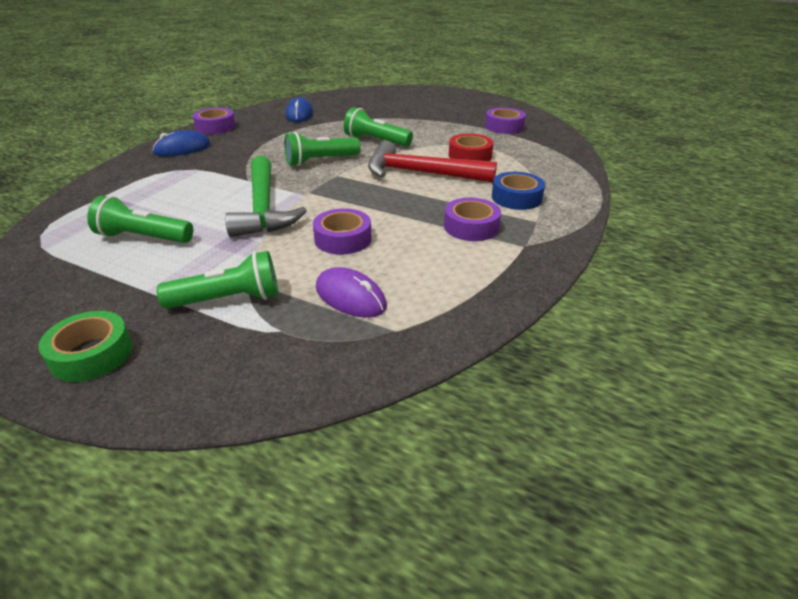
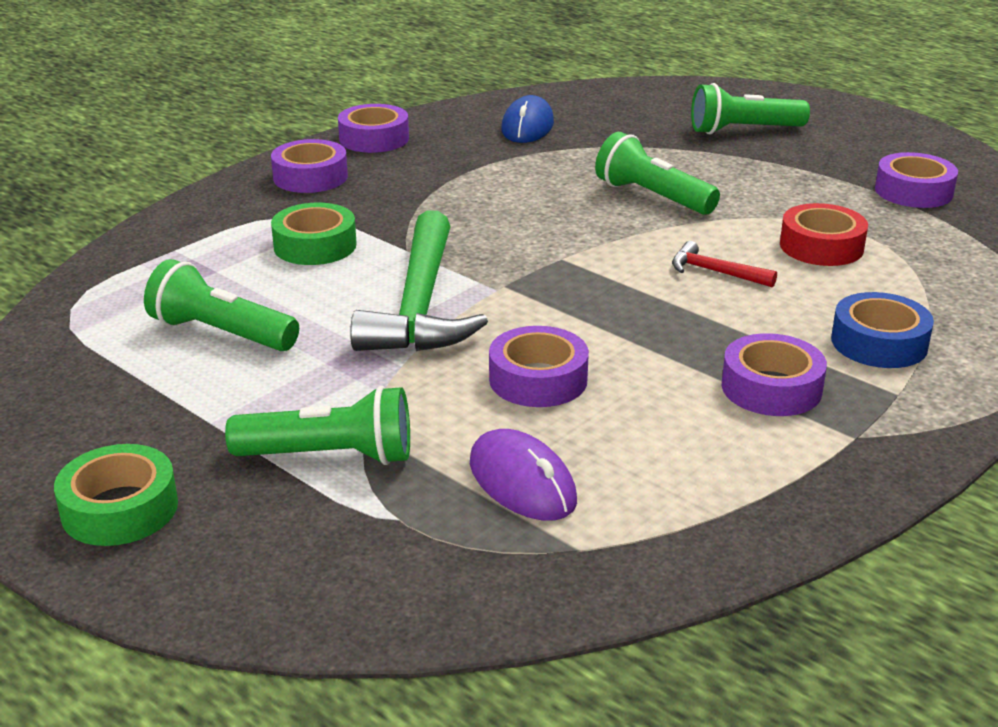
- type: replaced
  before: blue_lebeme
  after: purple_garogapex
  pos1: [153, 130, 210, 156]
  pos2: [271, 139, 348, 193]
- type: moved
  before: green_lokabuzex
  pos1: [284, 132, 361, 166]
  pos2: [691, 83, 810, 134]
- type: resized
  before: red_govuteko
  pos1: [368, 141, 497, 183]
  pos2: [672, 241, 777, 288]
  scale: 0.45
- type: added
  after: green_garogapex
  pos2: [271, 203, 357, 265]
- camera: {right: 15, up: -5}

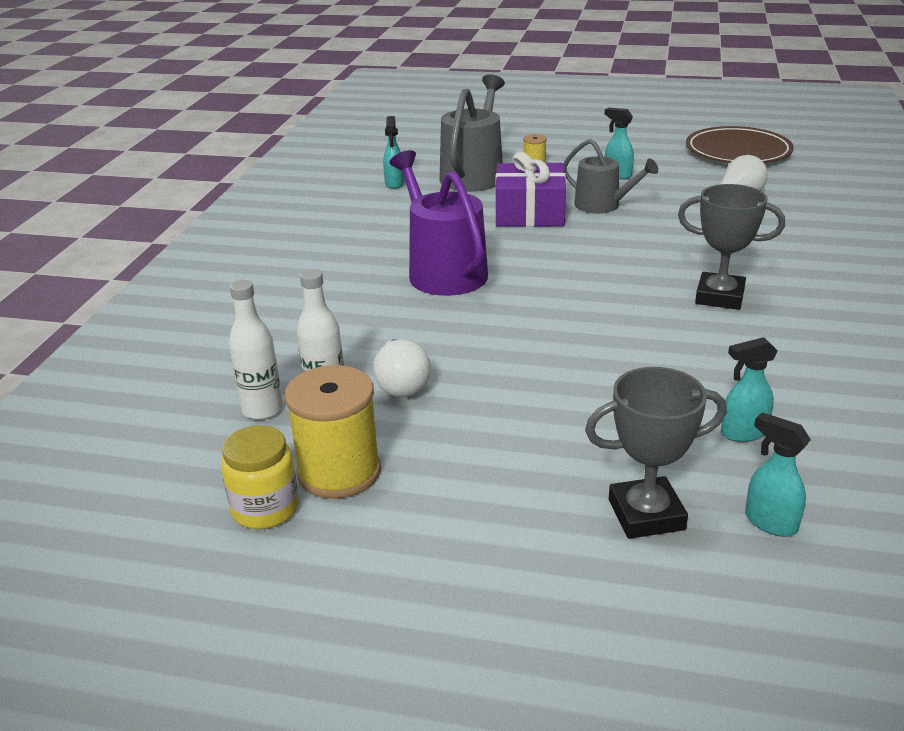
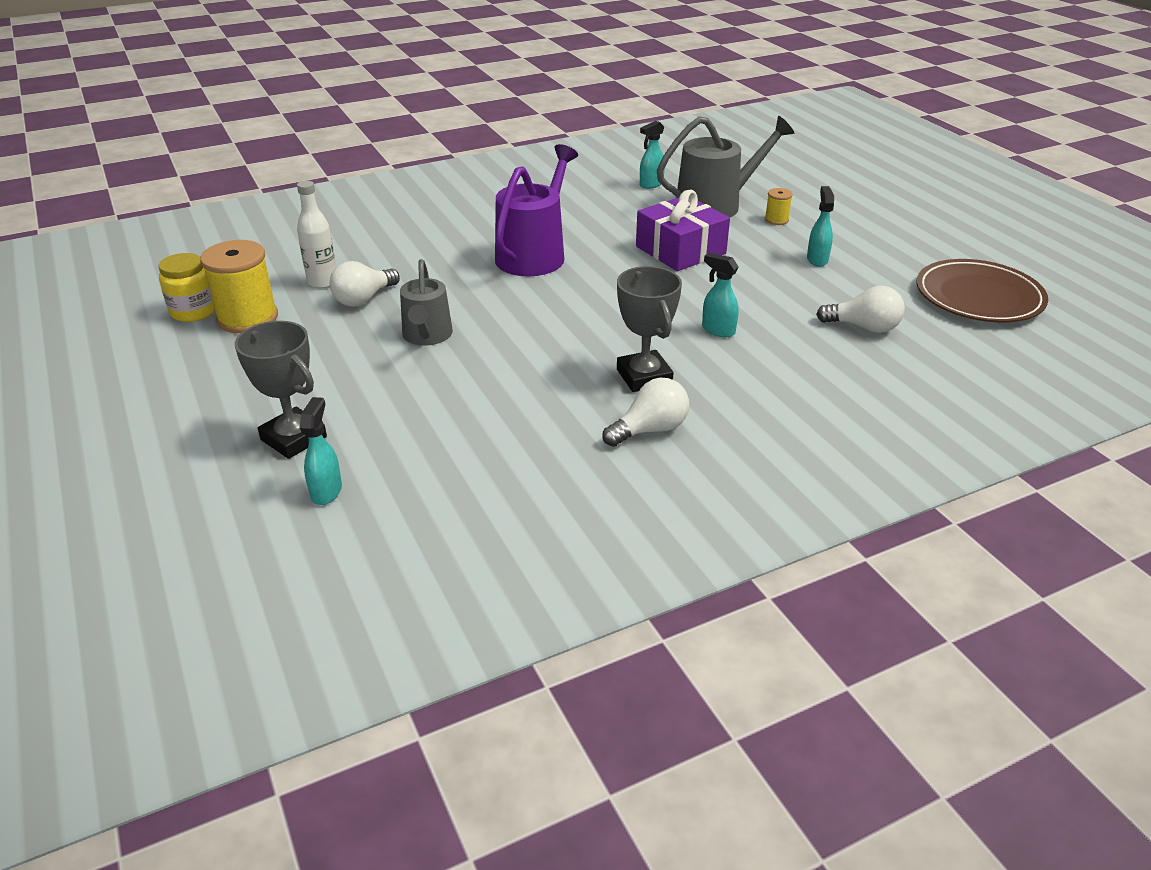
- type: removed
  before: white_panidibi
  pos1: [229, 280, 283, 420]
- type: moved
  before: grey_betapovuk
  pos1: [563, 139, 658, 213]
  pos2: [400, 259, 453, 346]
- type: moved
  before: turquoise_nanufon
  pos1: [721, 337, 778, 442]
  pos2: [702, 253, 739, 337]
- type: added
  after: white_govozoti
  pos2: [602, 378, 689, 447]
- camera: {right: 50, up: 5}

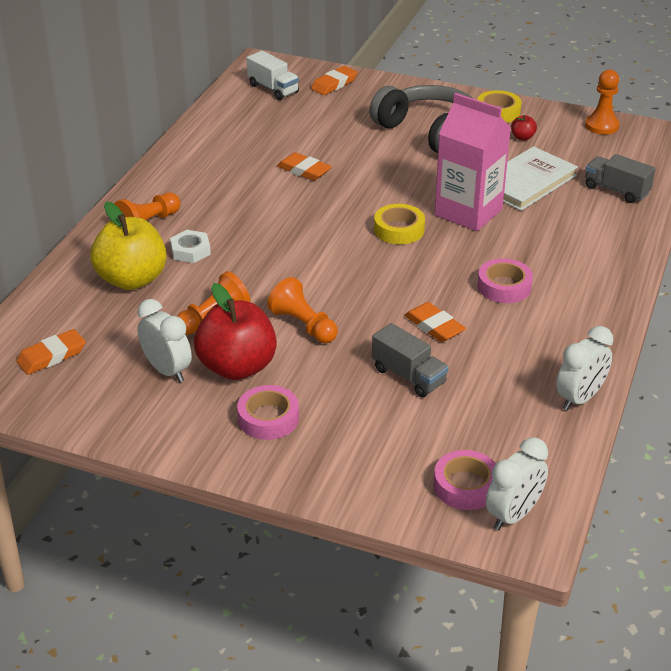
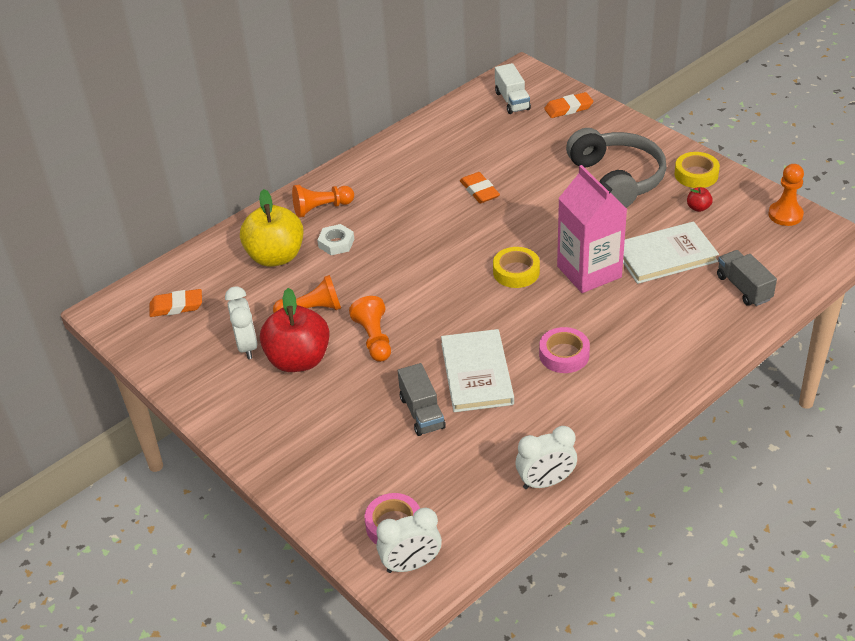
- type: removed
  before: pink_garogapex
  pos1: [237, 385, 299, 440]
- type: replaced
  before: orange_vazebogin
  after: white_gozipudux
  pos1: [404, 302, 466, 342]
  pos2: [441, 329, 514, 412]
- camera: {right: 30, up: 5}

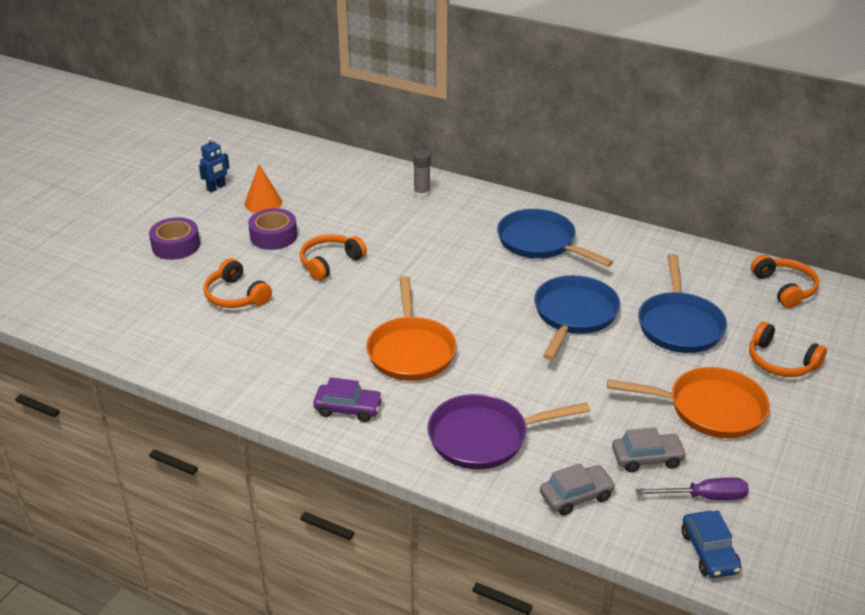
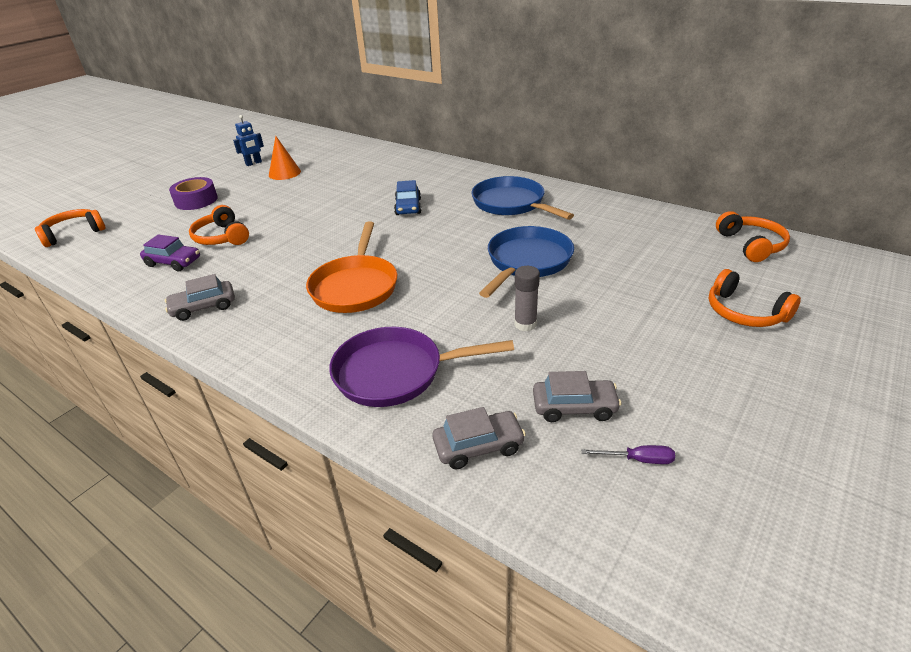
- type: removed
  before: purple_garogapex
  pos1: [248, 208, 297, 250]
- type: moved
  before: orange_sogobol
  pos1: [300, 234, 367, 281]
  pos2: [35, 209, 106, 247]
- type: moved
  before: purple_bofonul
  pos1: [313, 377, 383, 422]
  pos2: [140, 234, 200, 271]
- type: moved
  before: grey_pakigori
  pos1: [413, 150, 431, 198]
  pos2: [514, 266, 540, 331]
- type: removed
  before: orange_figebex
  pos1: [607, 367, 770, 438]
- type: resized
  before: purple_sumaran
  pos1: [636, 477, 749, 500]
  pos2: [581, 445, 675, 464]
  scale: 0.64
- type: removed
  before: blue_figebex
  pos1: [638, 254, 727, 353]
- type: moved
  before: blue_bofonul
  pos1: [681, 511, 742, 578]
  pos2: [394, 180, 421, 215]
- type: added
  after: grey_bofonul
  pos2: [165, 274, 235, 321]
- camera: {right: 10, up: 0}

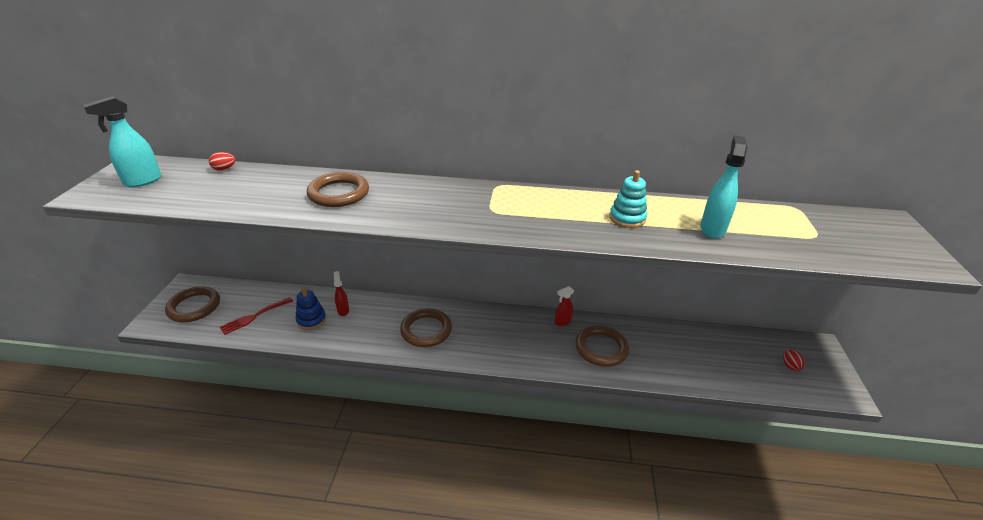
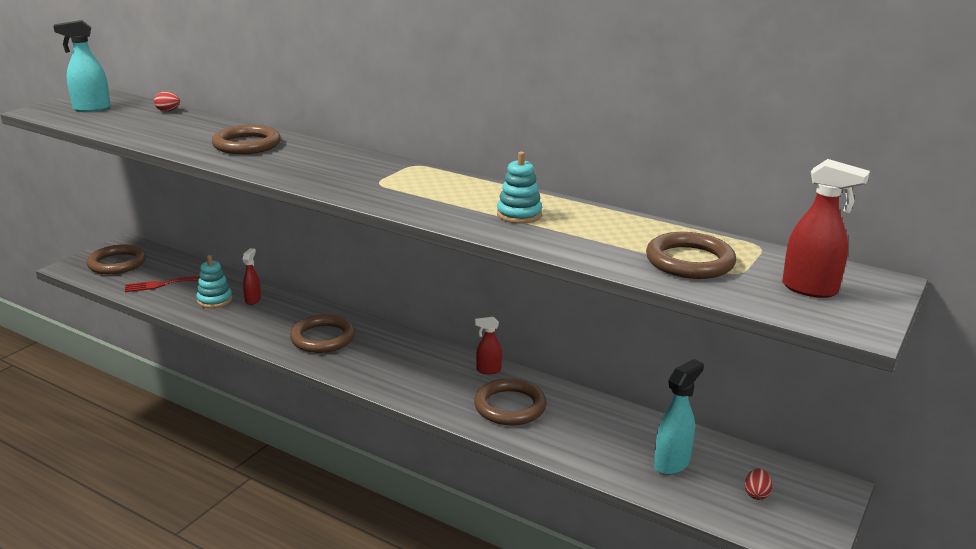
- type: recoloured
  before: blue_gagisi
  after: turquoise_gagisi
  pos1: [295, 287, 326, 330]
  pos2: [196, 255, 232, 308]
- type: moved
  before: turquoise_nanufon
  pos1: [700, 135, 747, 238]
  pos2: [654, 359, 704, 475]
- type: added
  after: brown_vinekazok
  pos2: [646, 232, 736, 279]
- type: added
  after: red_nanufon
  pos2: [782, 159, 870, 298]
- camera: {right: 25, up: -10}

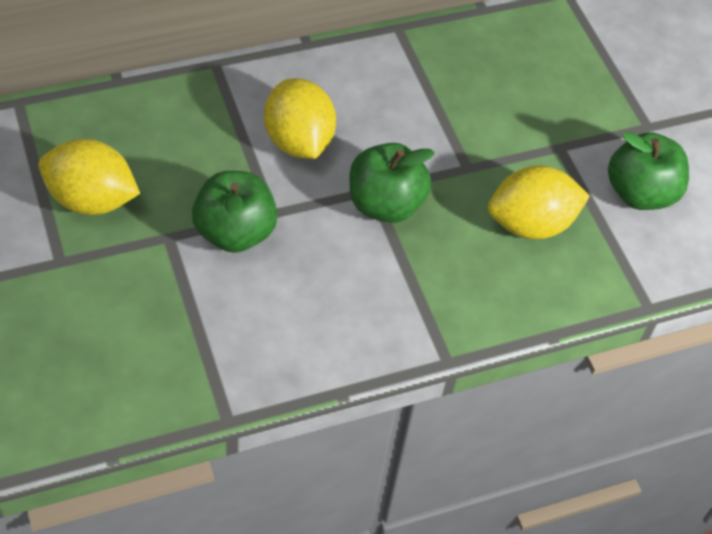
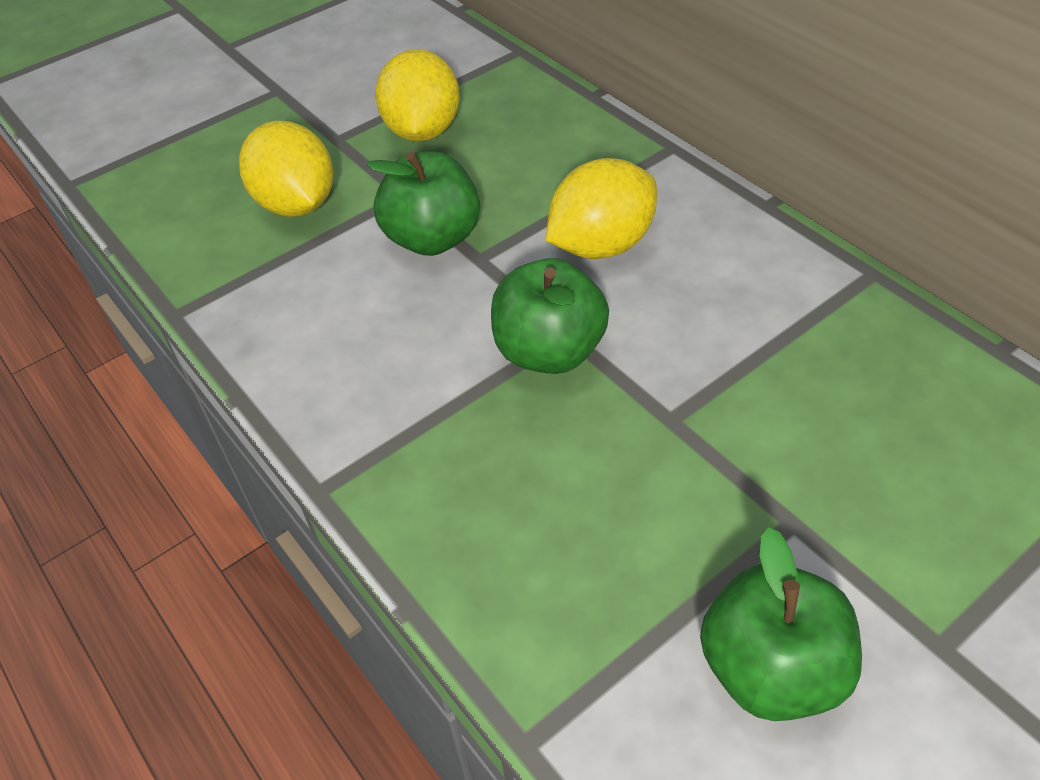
- type: moved
  before: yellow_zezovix
  pos1: [488, 165, 590, 240]
  pos2: [239, 121, 333, 217]
- camera: {right: 80, up: -5}

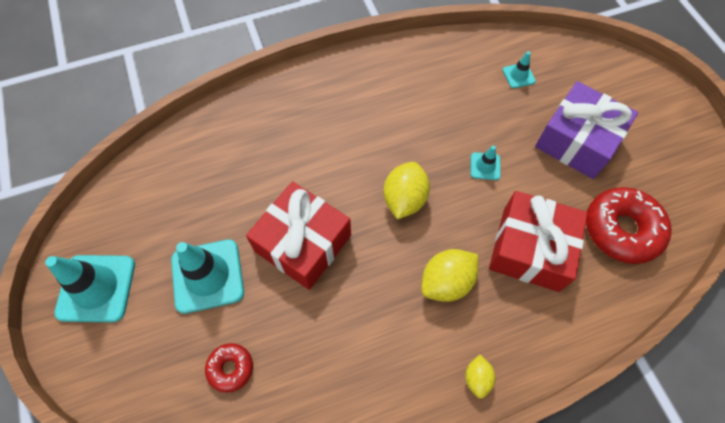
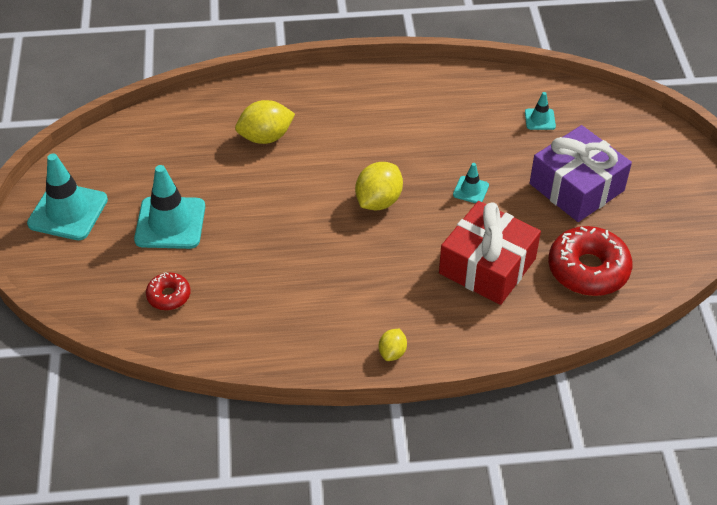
- type: removed
  before: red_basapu
  pos1: [246, 182, 351, 290]
- type: moved
  before: yellow_zezovix
  pos1: [421, 249, 478, 302]
  pos2: [235, 100, 295, 144]
- camera: {right: 15, up: -15}

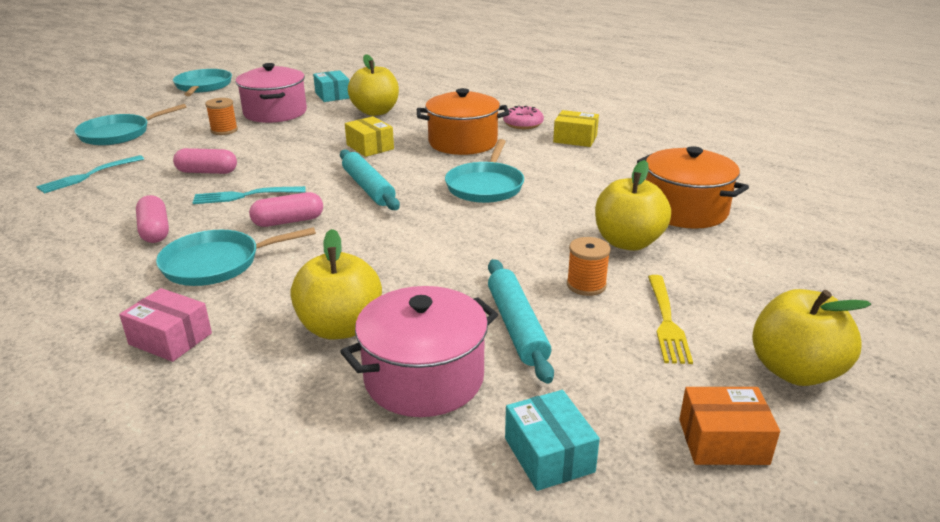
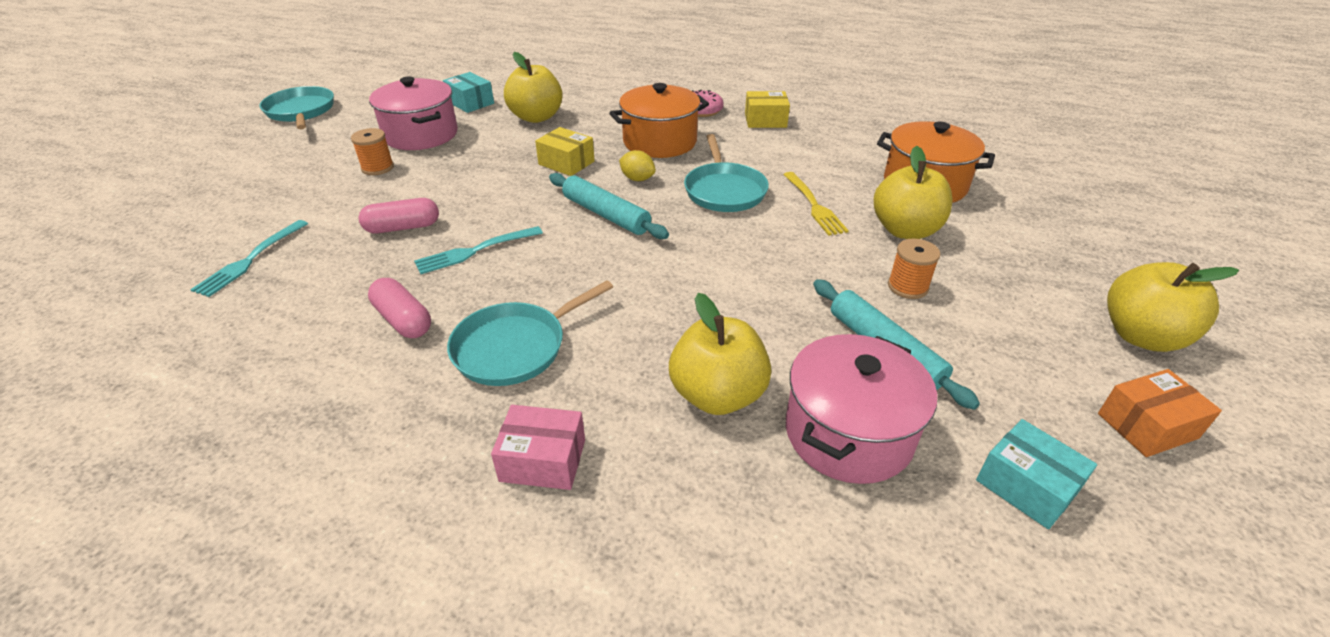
- type: removed
  before: turquoise_figebex
  pos1: [75, 104, 187, 146]
- type: removed
  before: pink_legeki
  pos1: [249, 192, 323, 227]
- type: moved
  before: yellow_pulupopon
  pos1: [648, 275, 693, 364]
  pos2: [783, 172, 849, 236]
- type: added
  after: yellow_zezovix
  pos2: [619, 150, 656, 181]
- camera: {right: -20, up: 10}

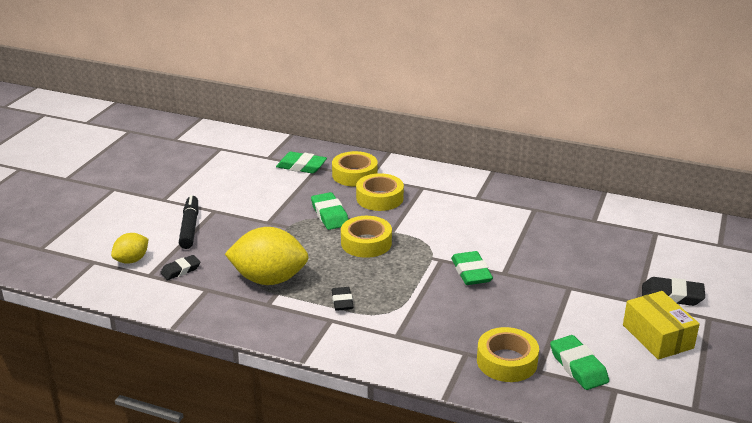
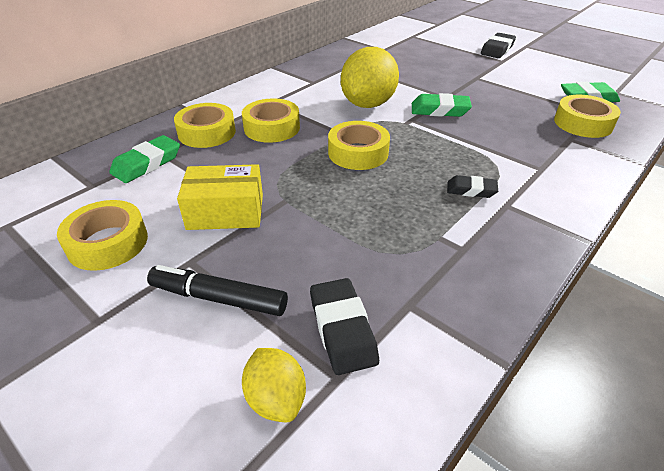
- type: resized
  before: black_vazebogin
  pos1: [160, 255, 200, 280]
  pos2: [310, 278, 379, 375]
  scale: 1.51
- type: moved
  before: yellow_zezovix
  pos1: [225, 227, 309, 285]
  pos2: [341, 47, 399, 108]
- type: removed
  before: green_vazebogin
  pos1: [311, 192, 348, 230]
- type: moved
  before: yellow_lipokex
  pos1: [623, 291, 700, 360]
  pos2: [177, 164, 263, 230]
- type: added
  after: yellow_garogapex
  pos2: [57, 200, 148, 271]
- camera: {right: -70, up: 10}

